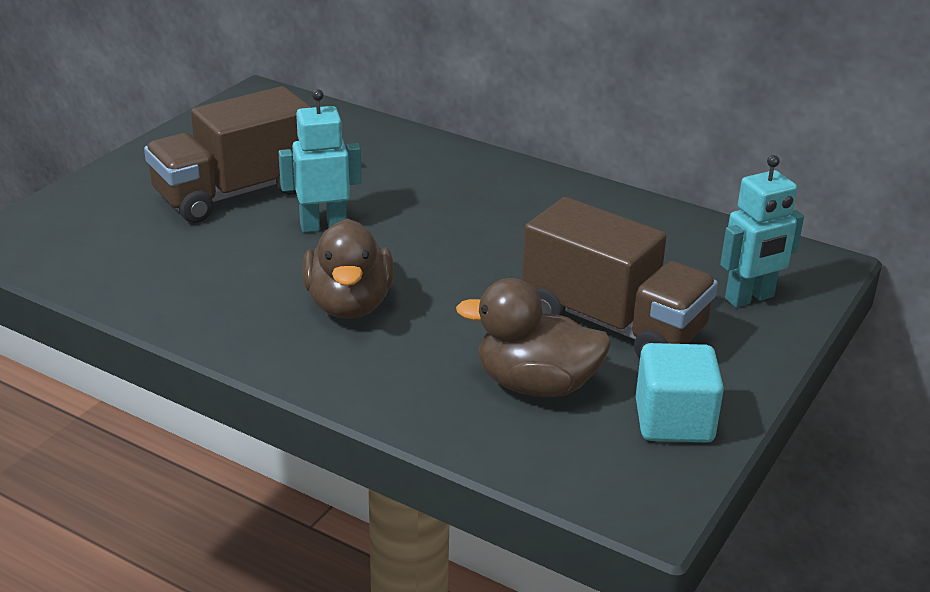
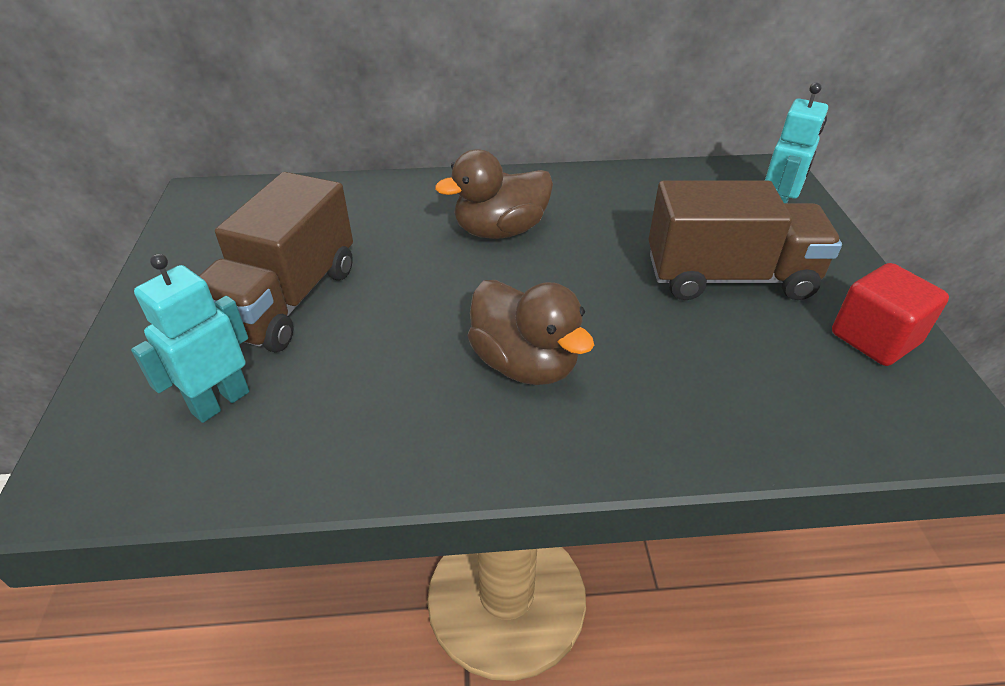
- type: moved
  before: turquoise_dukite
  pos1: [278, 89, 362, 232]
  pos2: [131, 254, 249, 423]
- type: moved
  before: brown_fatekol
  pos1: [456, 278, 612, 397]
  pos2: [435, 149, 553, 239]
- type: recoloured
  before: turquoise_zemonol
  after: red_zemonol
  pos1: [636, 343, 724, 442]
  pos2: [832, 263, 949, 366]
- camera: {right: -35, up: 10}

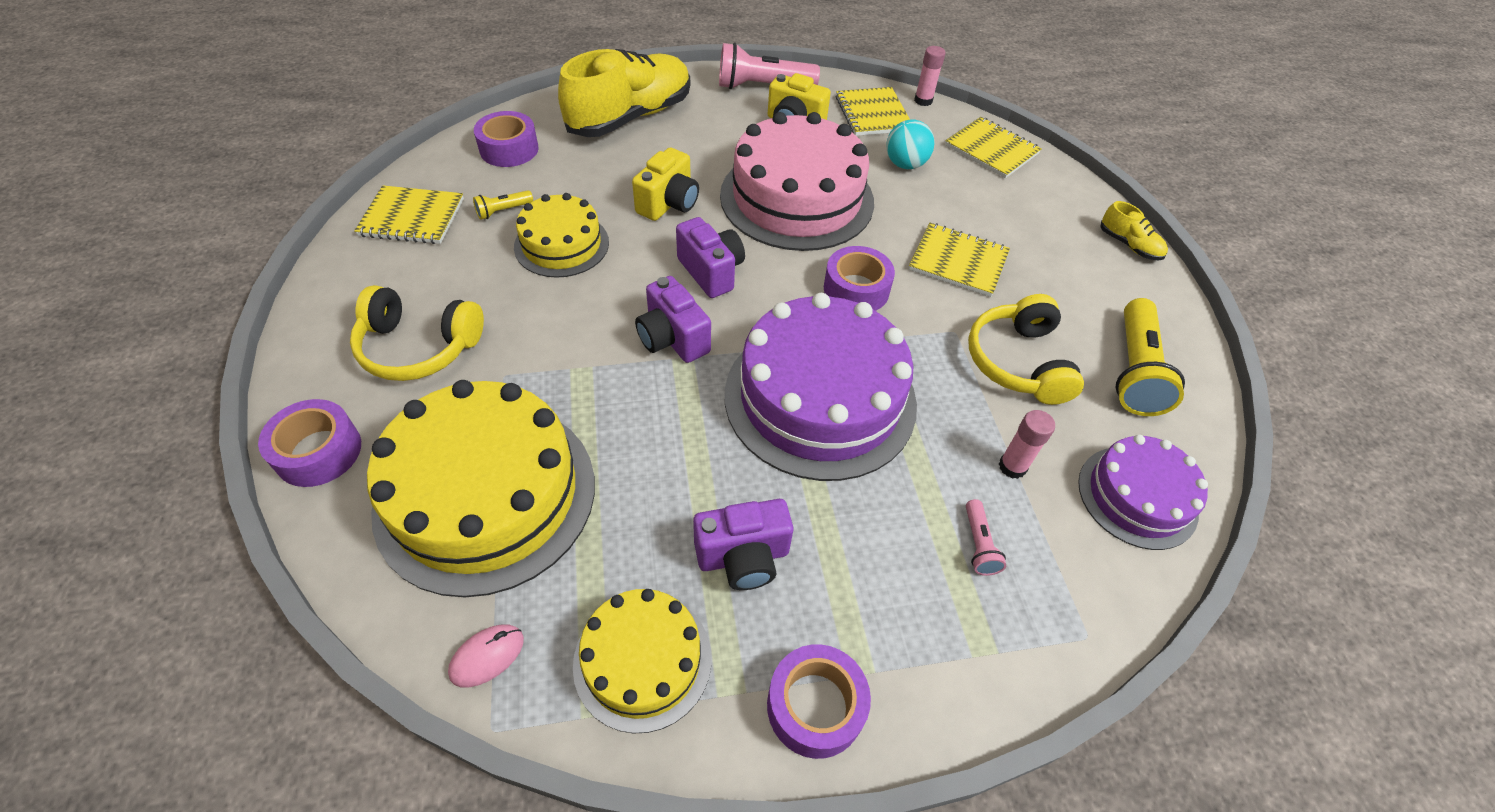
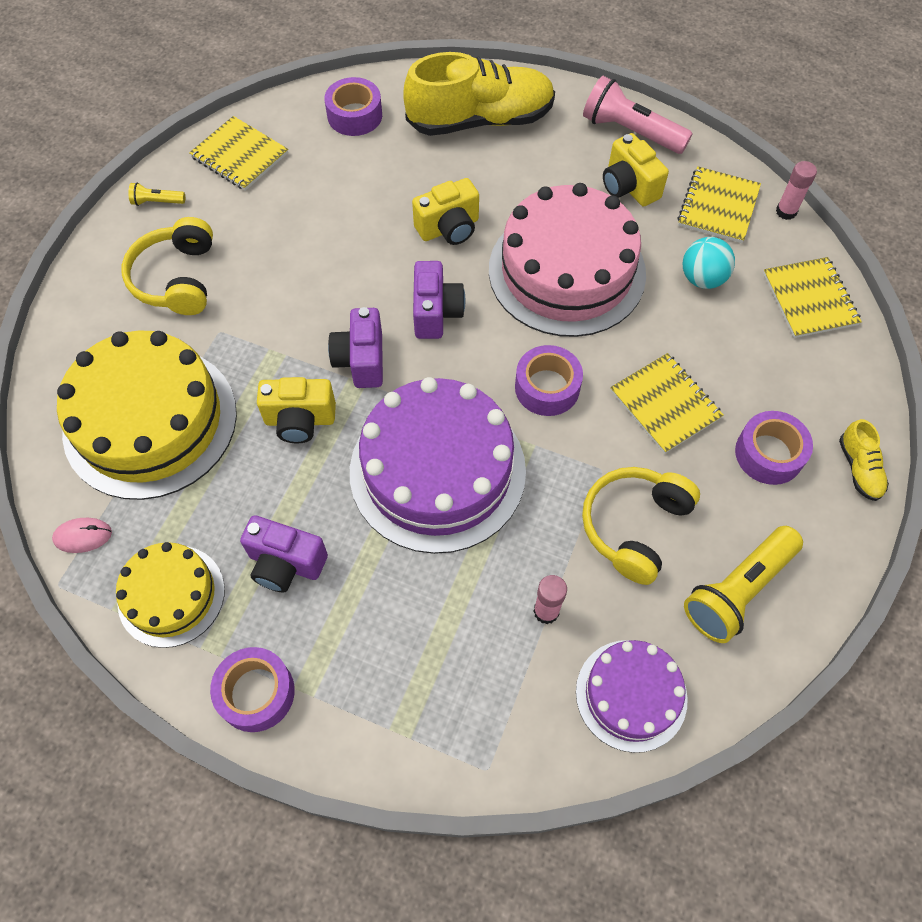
- type: moved
  before: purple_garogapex
  pos1: [258, 399, 361, 487]
  pos2: [735, 411, 813, 485]
- type: turned
  before: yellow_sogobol
  pos1: [350, 285, 484, 381]
  pos2: [121, 217, 213, 315]
  turn: 45
- type: moved
  before: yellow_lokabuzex
  pos1: [473, 190, 533, 220]
  pos2: [128, 182, 185, 206]
- type: removed
  before: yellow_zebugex
  pos1: [514, 193, 609, 278]
- type: removed
  before: pink_lokabuzex
  pos1: [966, 499, 1006, 576]
- type: added
  after: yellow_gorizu
  pos2: [257, 377, 336, 444]
- camera: {right: 35, up: 10}

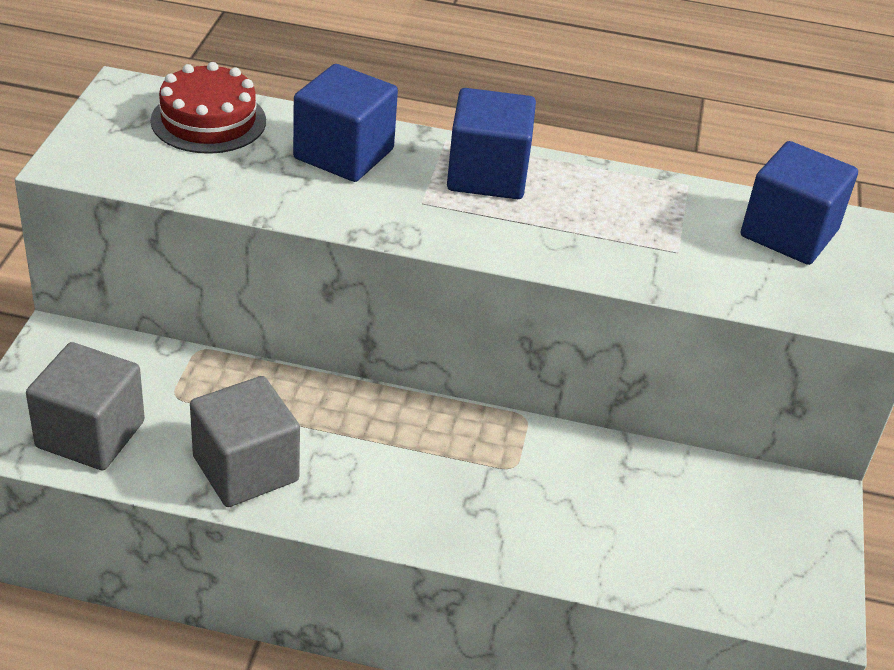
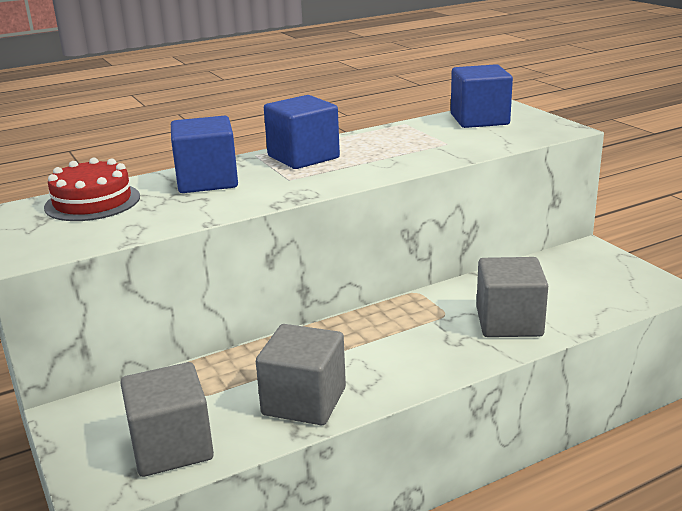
- type: added
  after: grey_zemonol
  pos2: [476, 257, 548, 337]
- camera: {right: -35, up: -15}

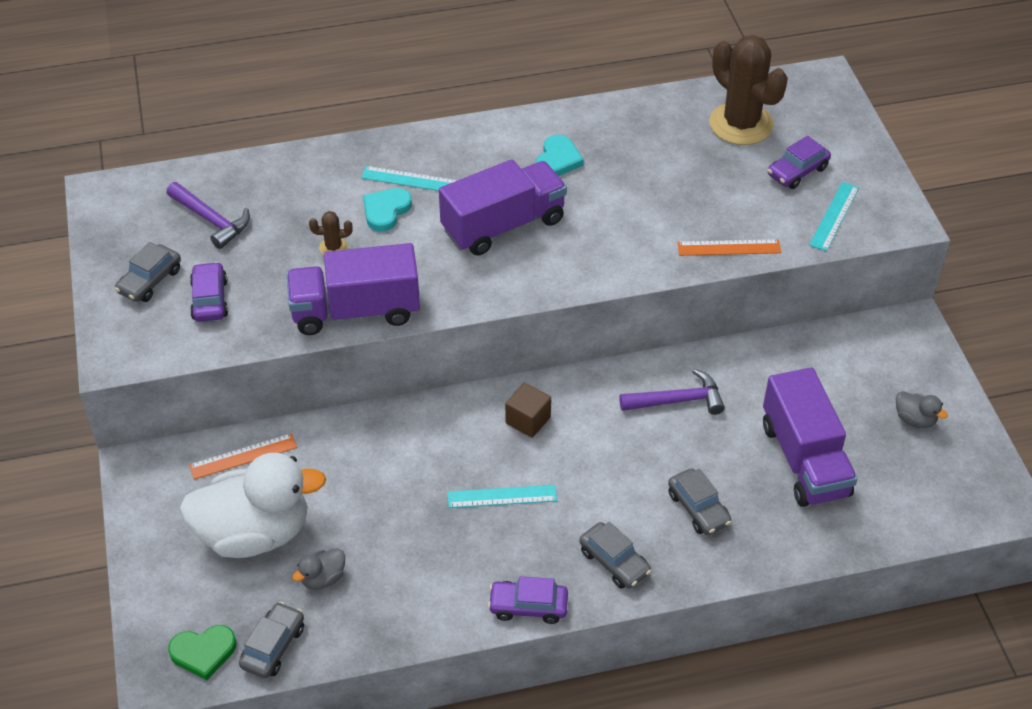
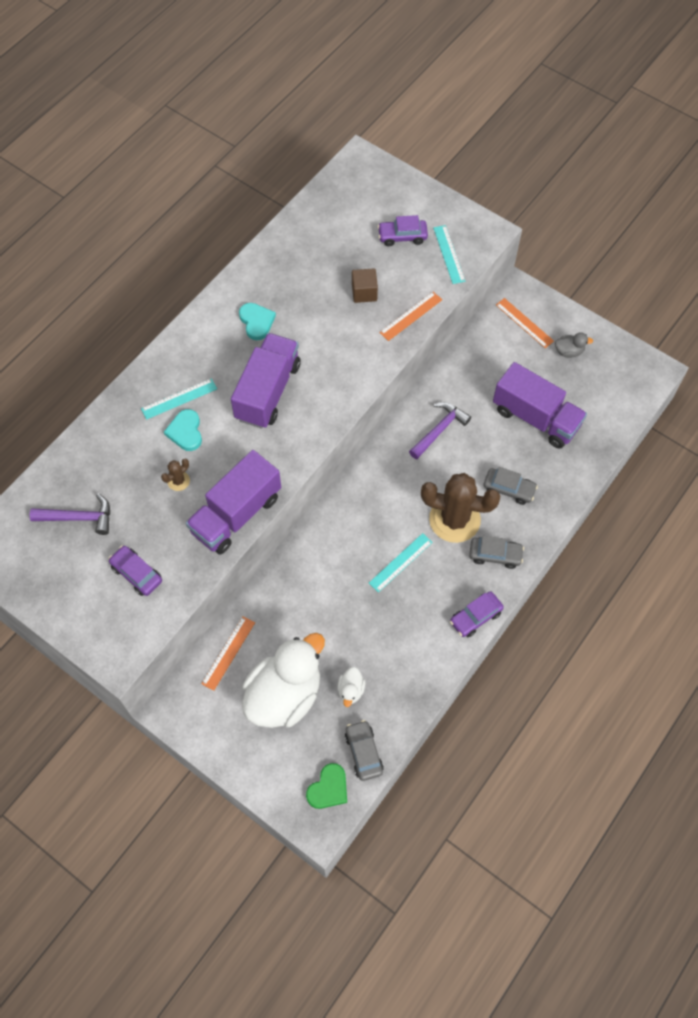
- type: removed
  before: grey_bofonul
  pos1: [115, 242, 181, 302]
- type: recoloured
  before: grey_fatekol
  after: white_fatekol
  pos1: [292, 548, 345, 590]
  pos2: [337, 667, 365, 707]
- type: moved
  before: brown_zemonol
  pos1: [505, 383, 551, 438]
  pos2: [352, 268, 378, 303]
- type: moved
  before: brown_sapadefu
  pos1: [709, 35, 788, 145]
  pos2: [421, 473, 500, 543]
- type: turned
  before: purple_bofonul
  pos1: [768, 136, 831, 189]
  pos2: [378, 215, 428, 246]
  turn: 75
- type: added
  after: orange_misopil
  pos2: [496, 298, 554, 348]
- camera: {right: -40, up: 15}

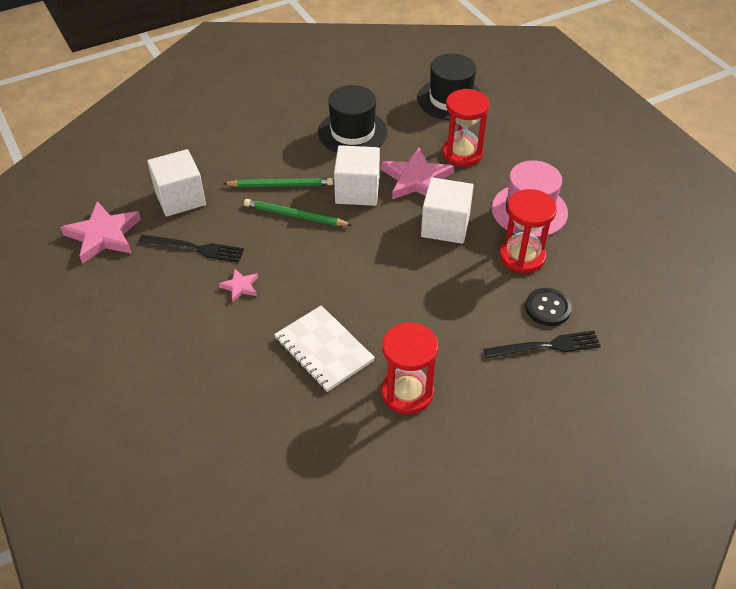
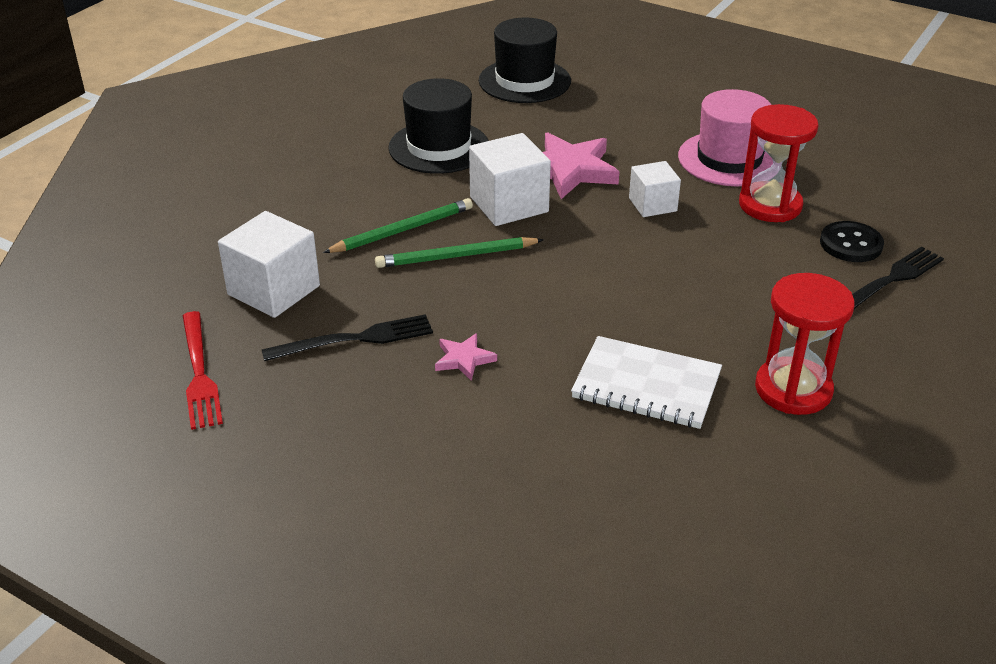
- type: replaced
  before: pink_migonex
  after: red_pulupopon
  pos1: [60, 201, 141, 264]
  pos2: [183, 311, 223, 430]
- type: resized
  before: white_zemonol
  pos1: [421, 178, 474, 244]
  pos2: [629, 161, 681, 217]
  scale: 0.62
- type: removed
  before: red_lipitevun
  pos1: [442, 89, 490, 167]
- camera: {right: -30, up: -10}

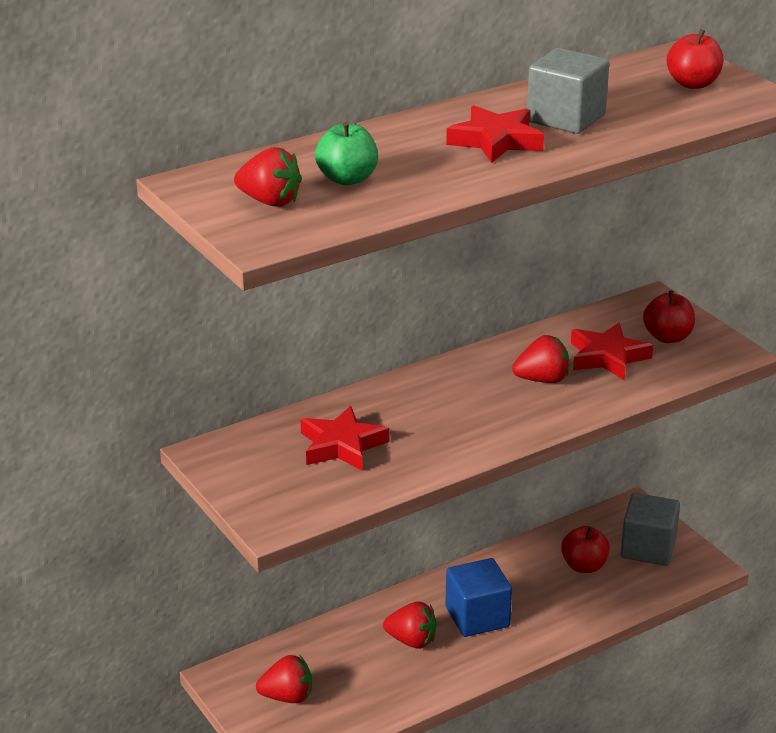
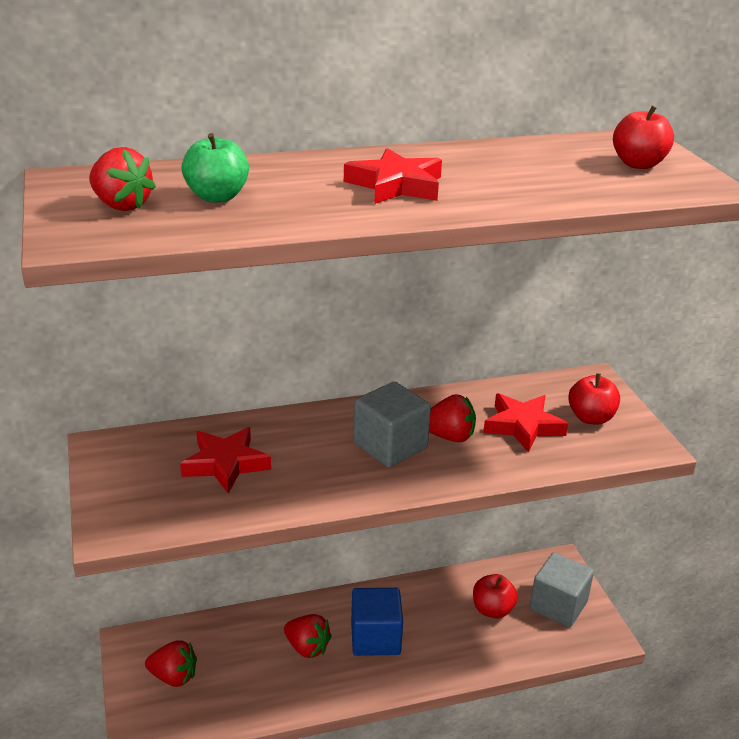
- type: moved
  before: grey_zemonol
  pos1: [527, 48, 609, 134]
  pos2: [353, 382, 431, 468]
- camera: {right: 15, up: 0}

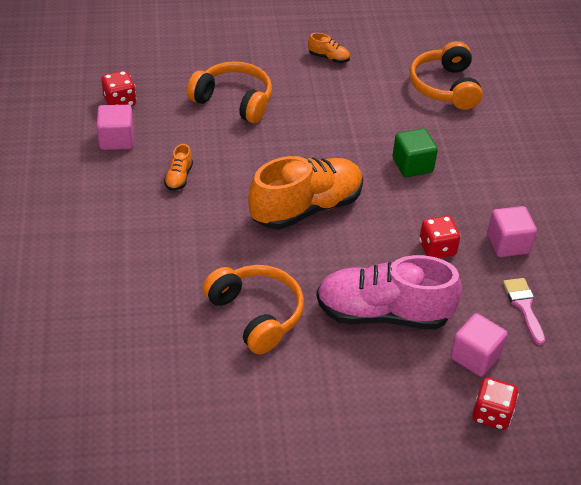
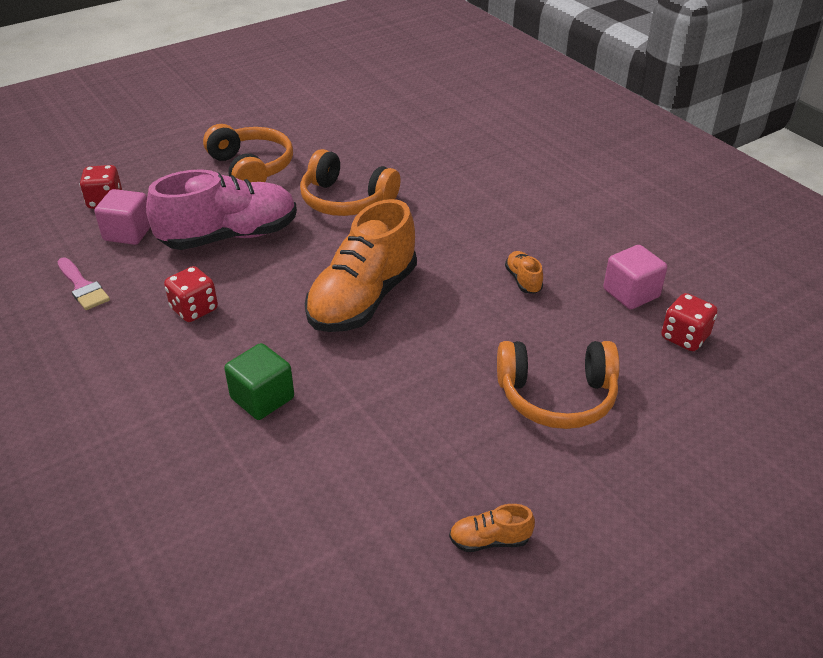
- type: moved
  before: orange_sogobol
  pos1: [410, 41, 483, 110]
  pos2: [203, 124, 293, 182]
- type: removed
  before: pink_zemonol
  pos1: [487, 206, 537, 257]
- camera: {right: 155, up: -5}

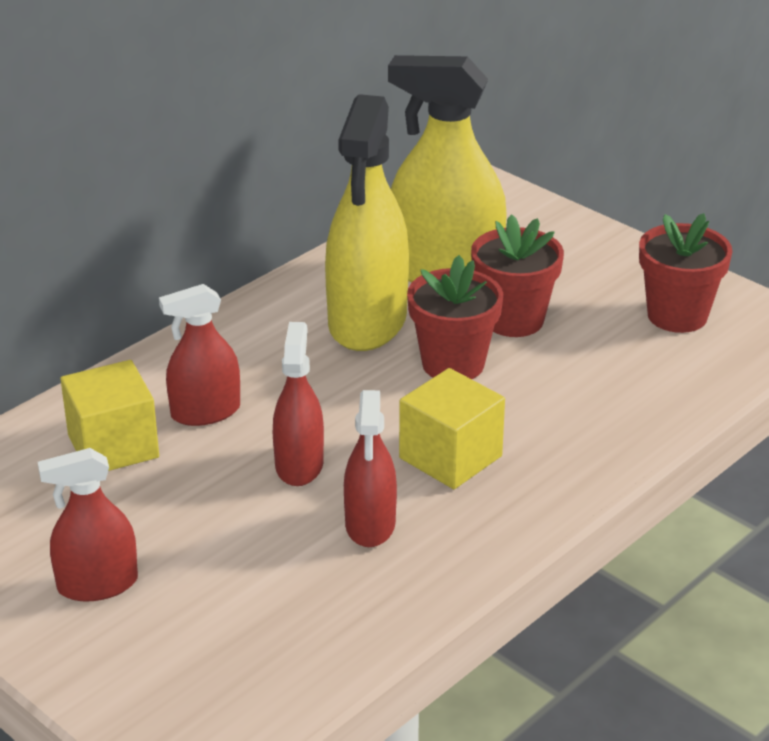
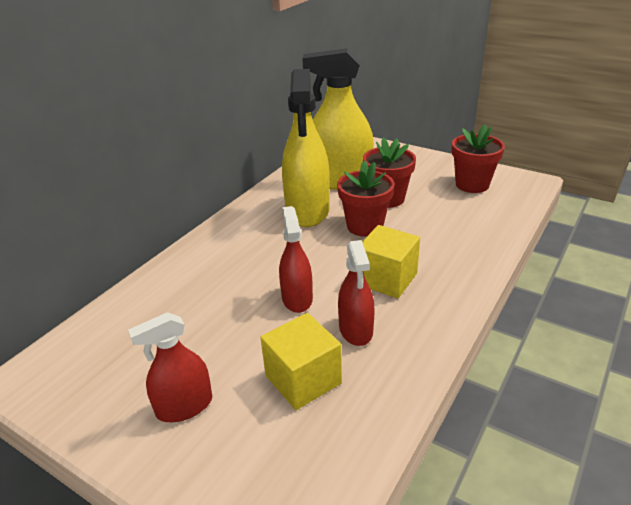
- type: moved
  before: yellow_zemonol
  pos1: [60, 360, 159, 471]
  pos2: [260, 313, 342, 410]
- type: removed
  before: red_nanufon
  pos1: [159, 284, 240, 426]
- camera: {right: -10, up: 0}

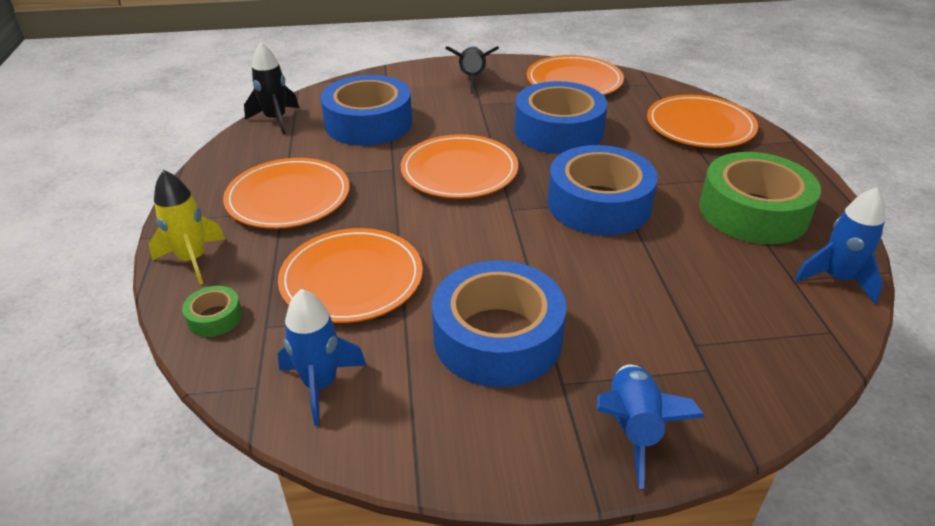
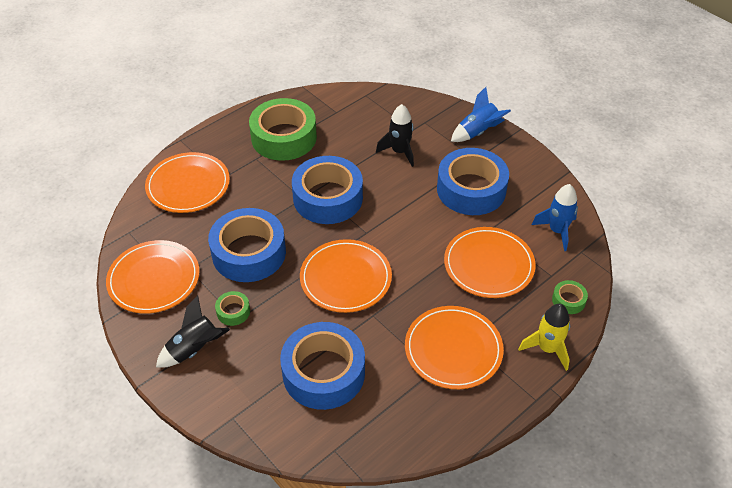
- type: moved
  before: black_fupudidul
  pos1: [244, 42, 299, 134]
  pos2: [376, 104, 414, 167]
- type: removed
  before: blue_fupudidul
  pos1: [794, 187, 885, 304]
- type: added
  after: green_garogapex
  pos2: [215, 291, 250, 326]
- camera: {right: -125, up: 10}

